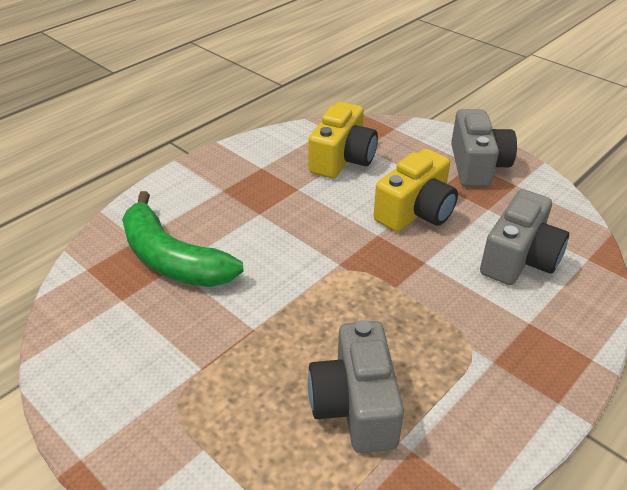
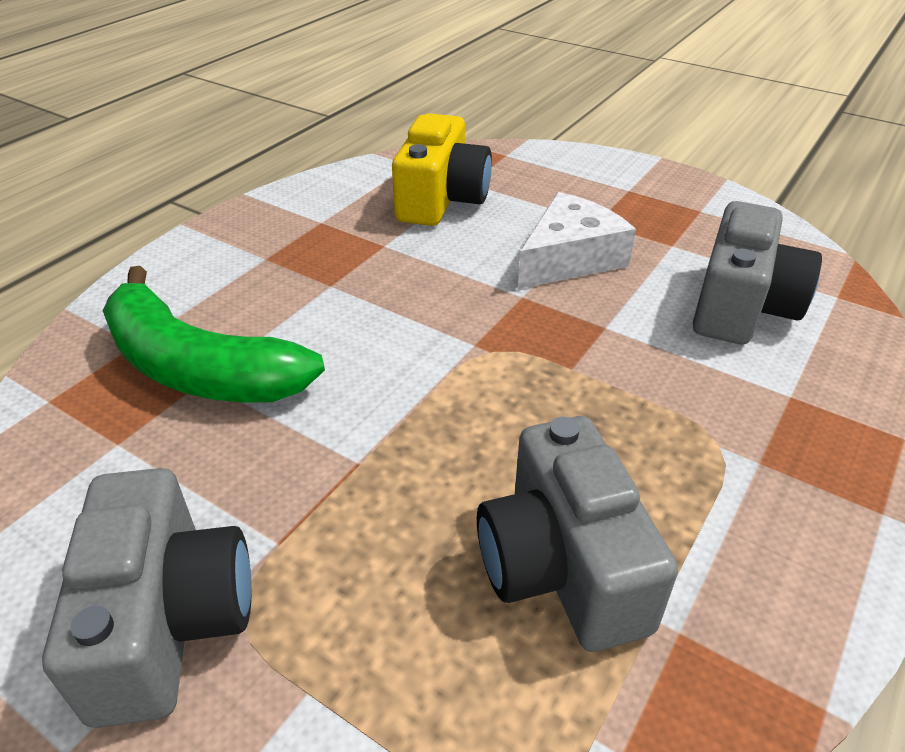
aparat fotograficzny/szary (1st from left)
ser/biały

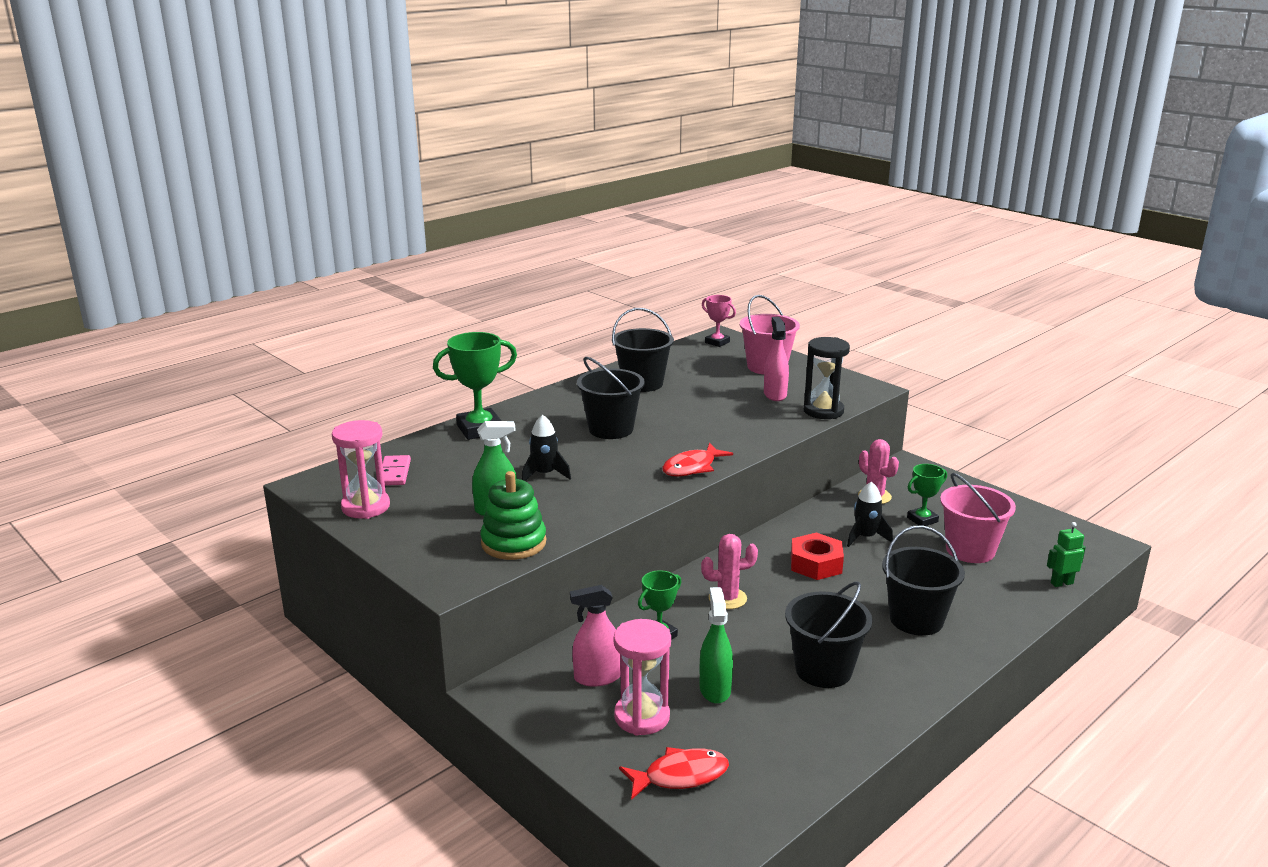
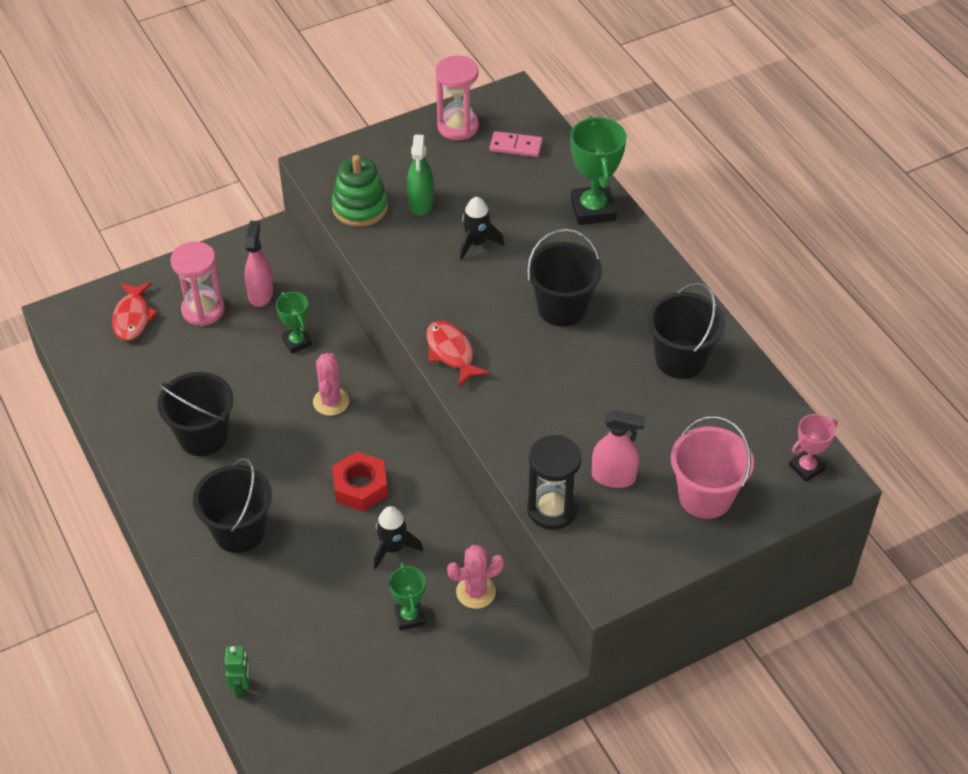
spryskiwacz/zielony (2nd from left in the first image)
wiadro/różowy (2nd from left in the first image)

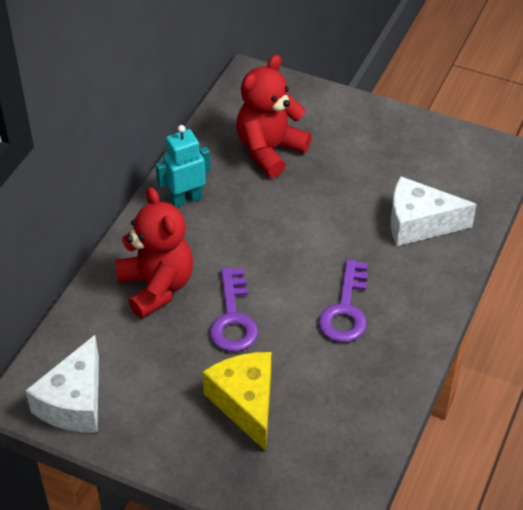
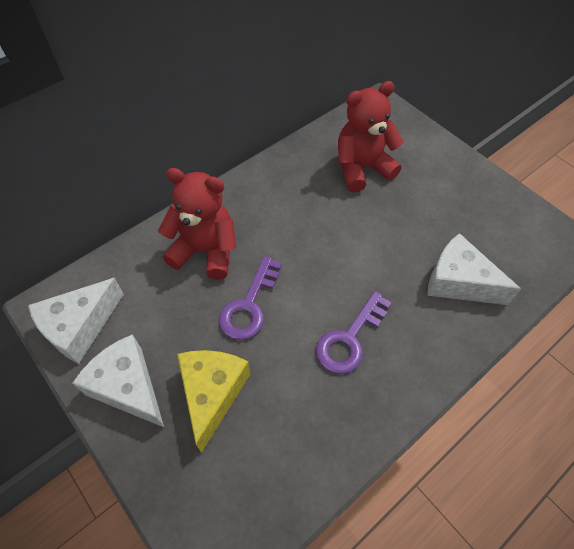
robot/turkusowy
ser/biały (2nd from left)
miś/czerwony (1st from left)

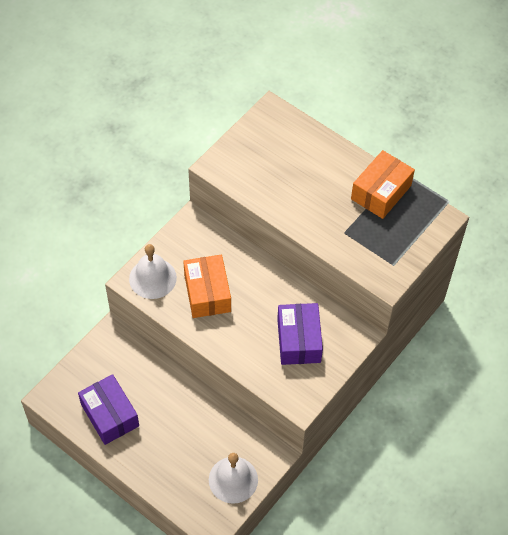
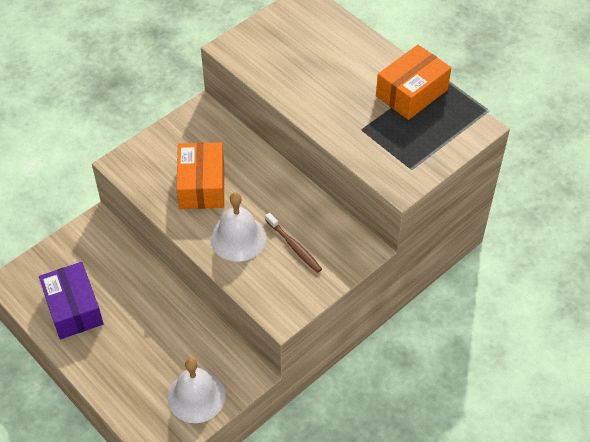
dzwonek/biały (2nd from left)
szczoteczka do zębów/brązowy

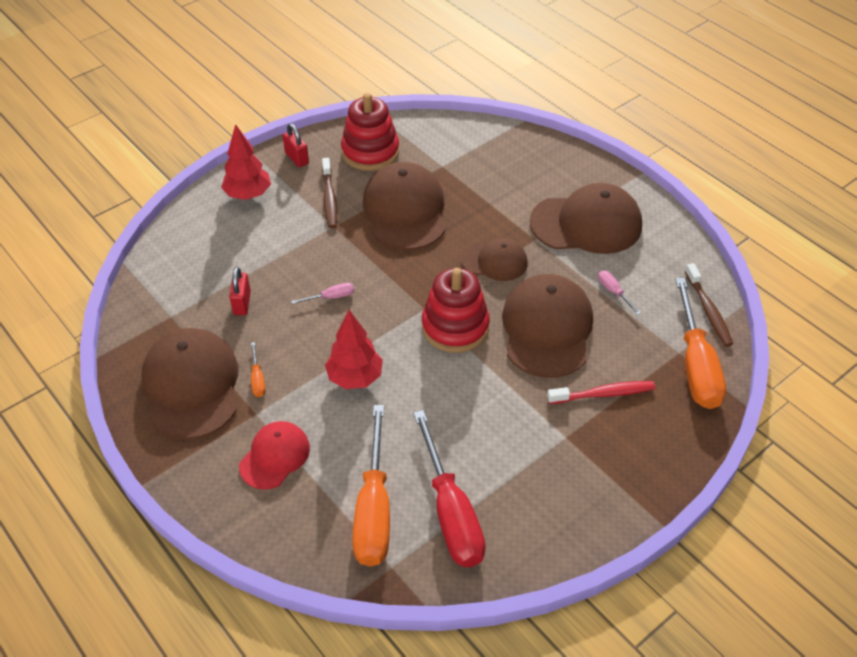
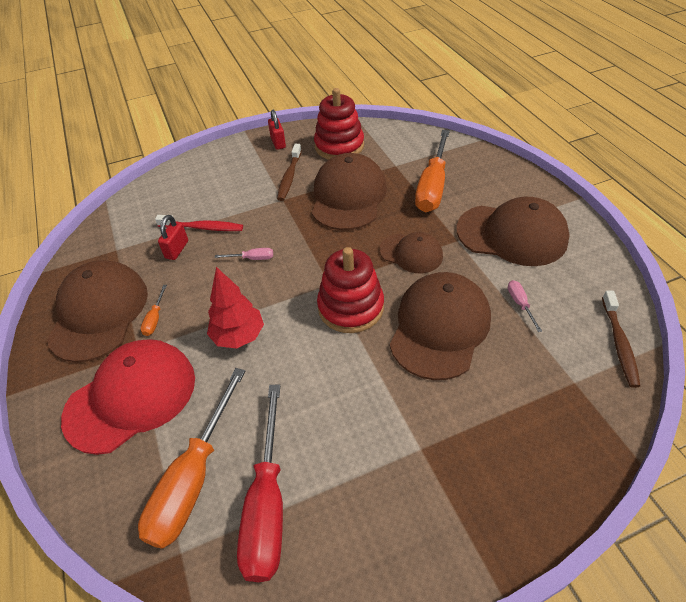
drzewko/czerwony (1st from left in the first image)
szczoteczka do zębów/czerwony
śrubokręt/pomarańczowy (3rd from left)
czapka/czerwony

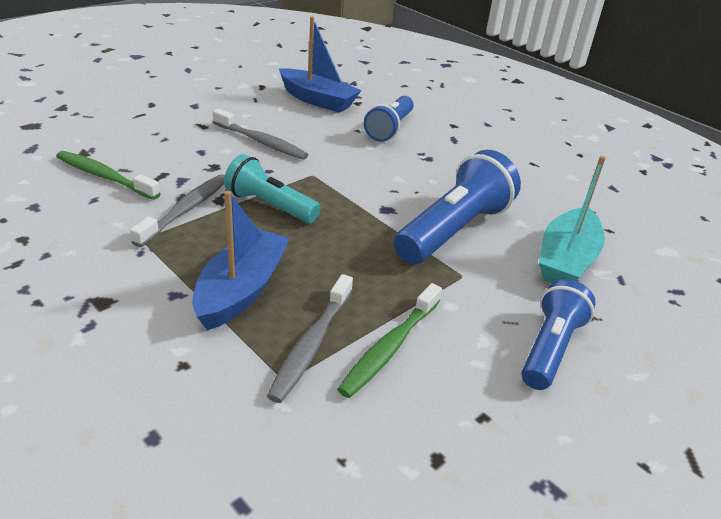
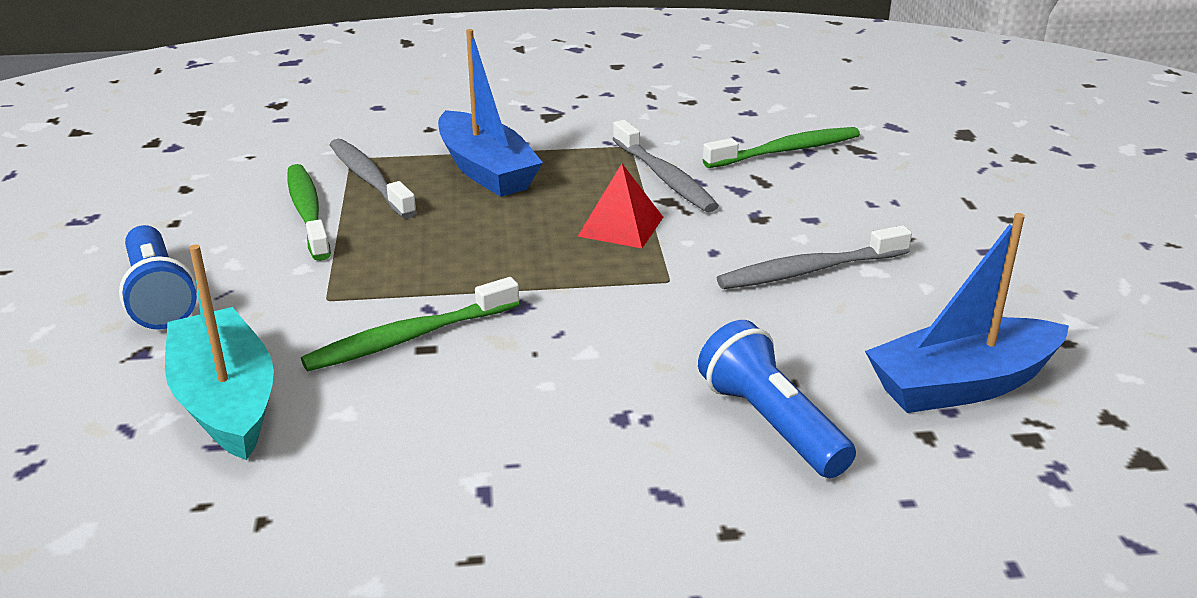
piramida/czerwony
szczoteczka do zębów/zielony (2nd from left)

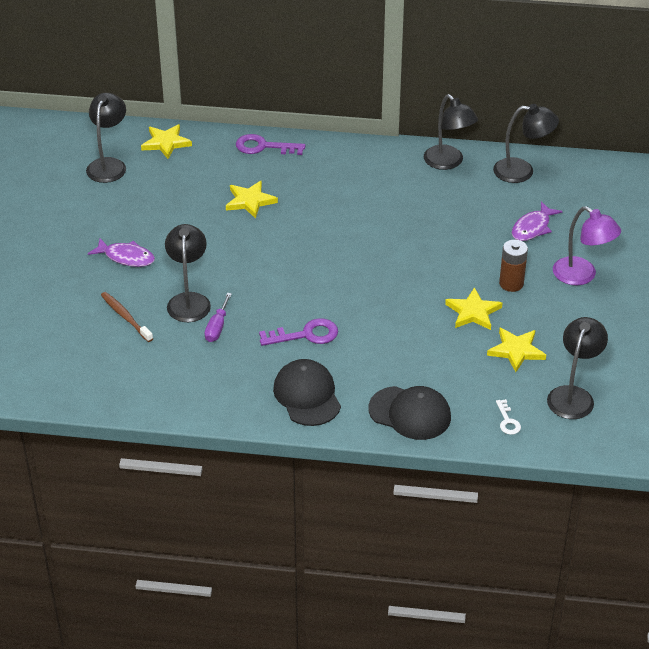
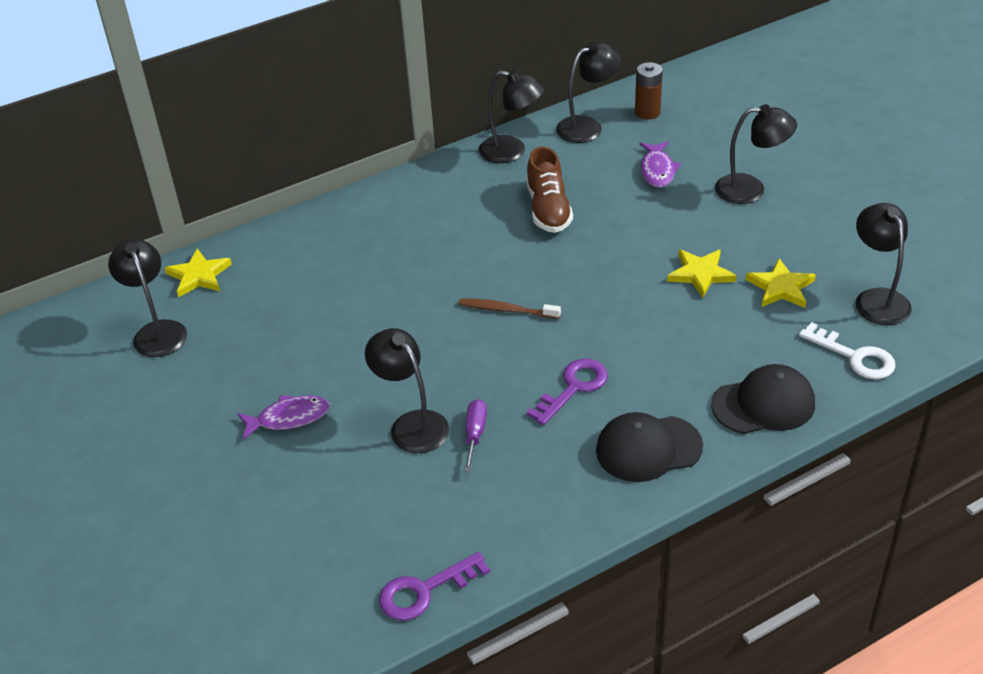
gwiazda/żółty (2nd from left in the first image)
but/brązowy
szczoteczka do zębów/brązowy
klucz/fioletowy (1st from left)
bateria/brązowy
lampka/czarny (5th from left)
śrubokręt/fioletowy
czapka/czarny (1st from left)
klucz/biały

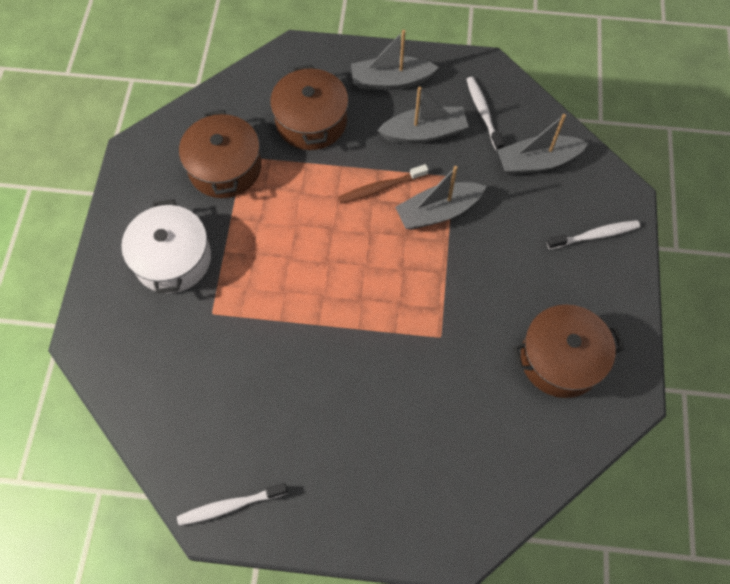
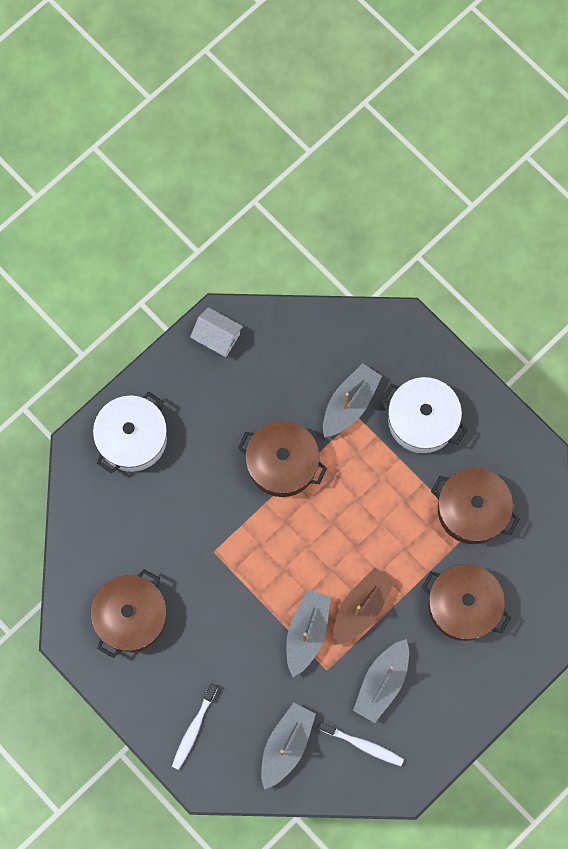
garnek/biały (1st from left)
garnek/brązowy (2nd from left)
łódka/szary (3rd from left)
domek/biały
łódka/brązowy

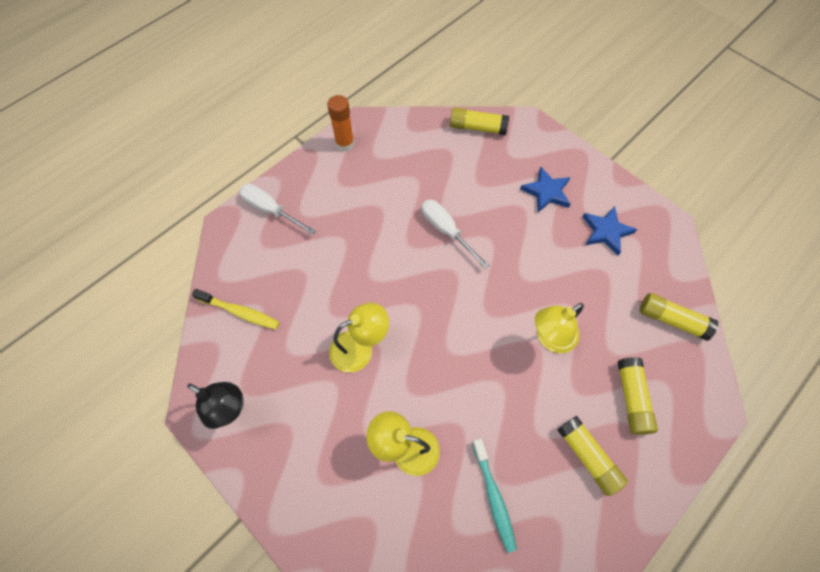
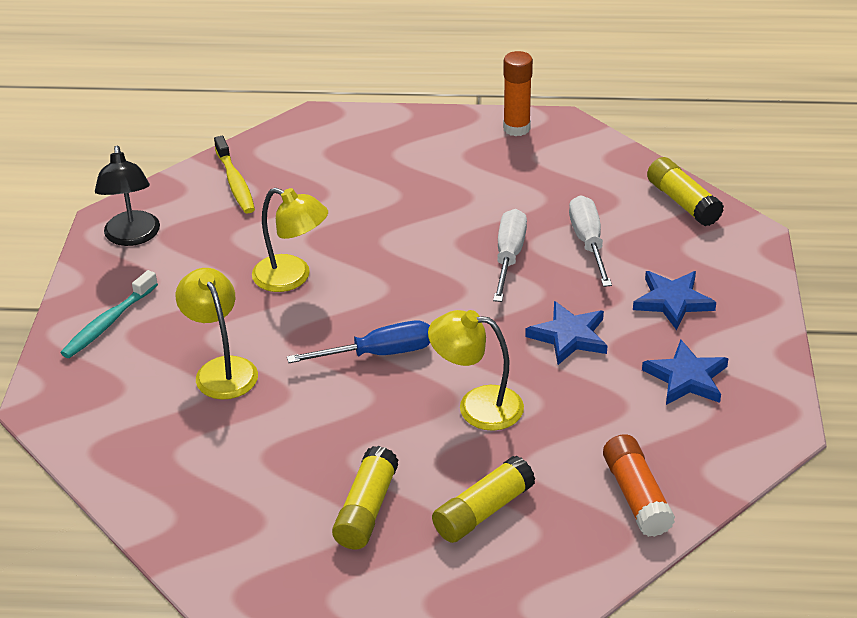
śrubokręt/niebieski
gwiazda/niebieski (1st from left)
śrubokręt/biały (2nd from left)
szczoteczka do zębów/turkusowy
klej w sztyfcie/pomarańczowy (2nd from left)

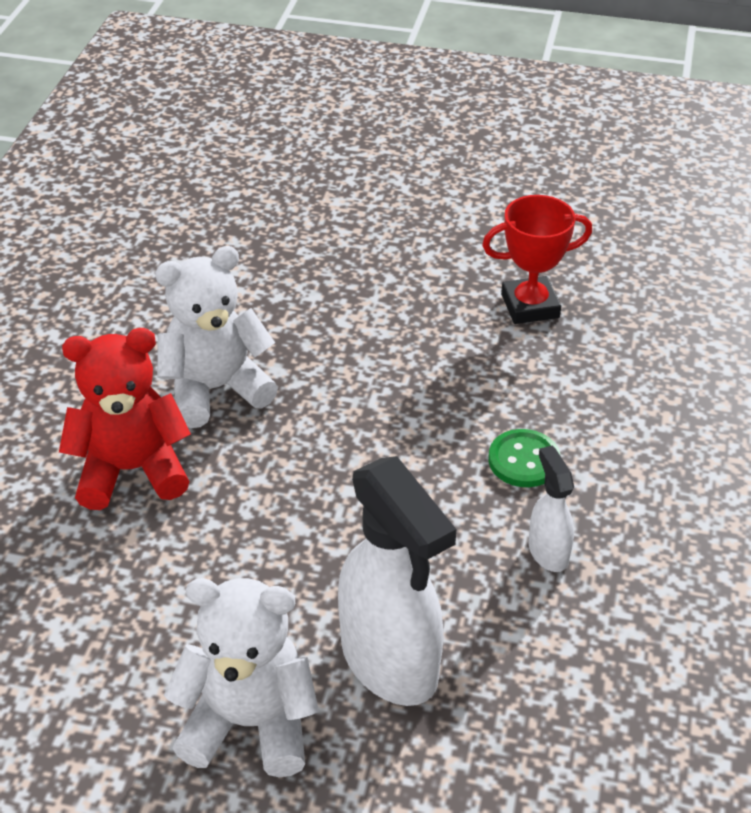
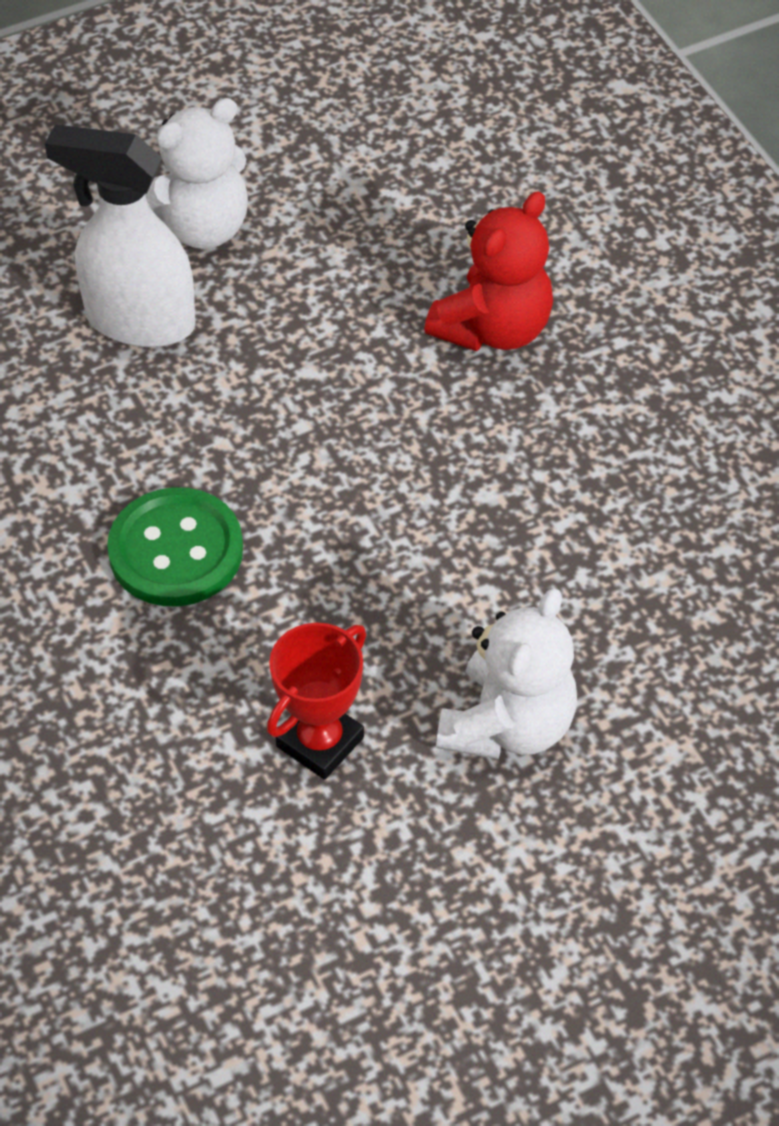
spryskiwacz/biały (2nd from left in the first image)
miś/biały (2nd from left)
guzik/zielony

